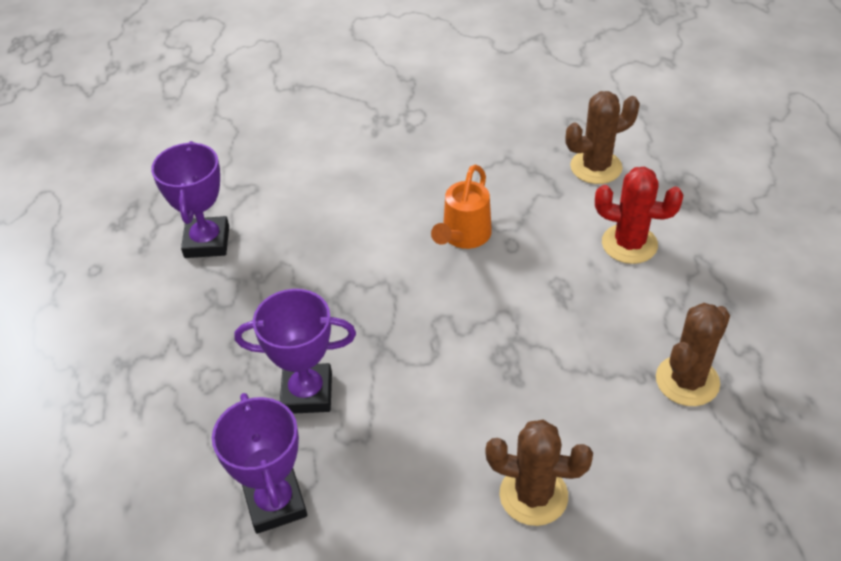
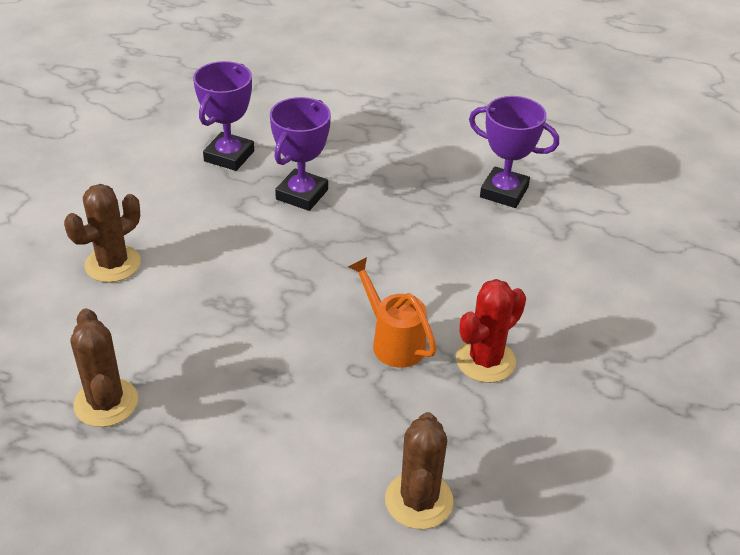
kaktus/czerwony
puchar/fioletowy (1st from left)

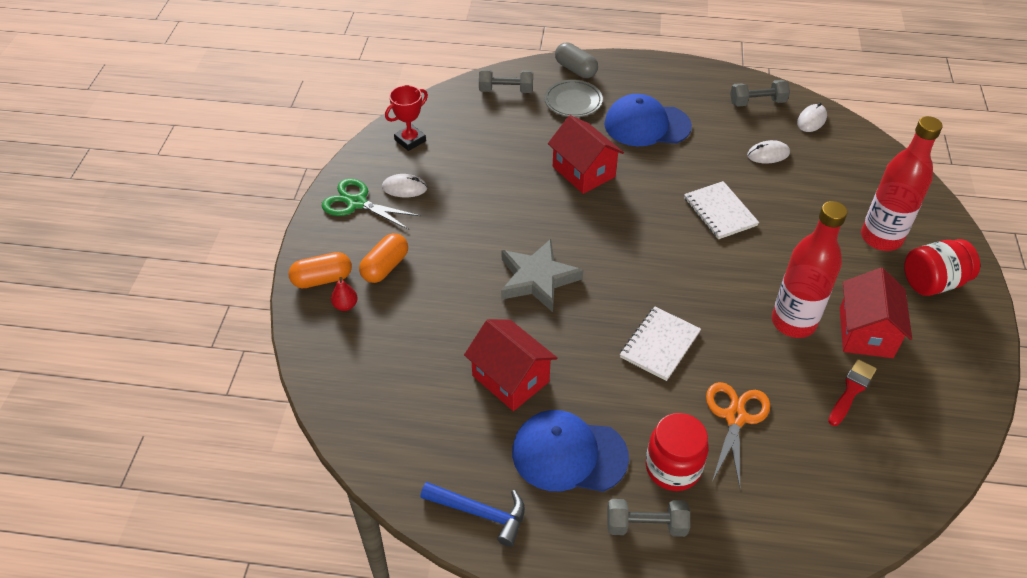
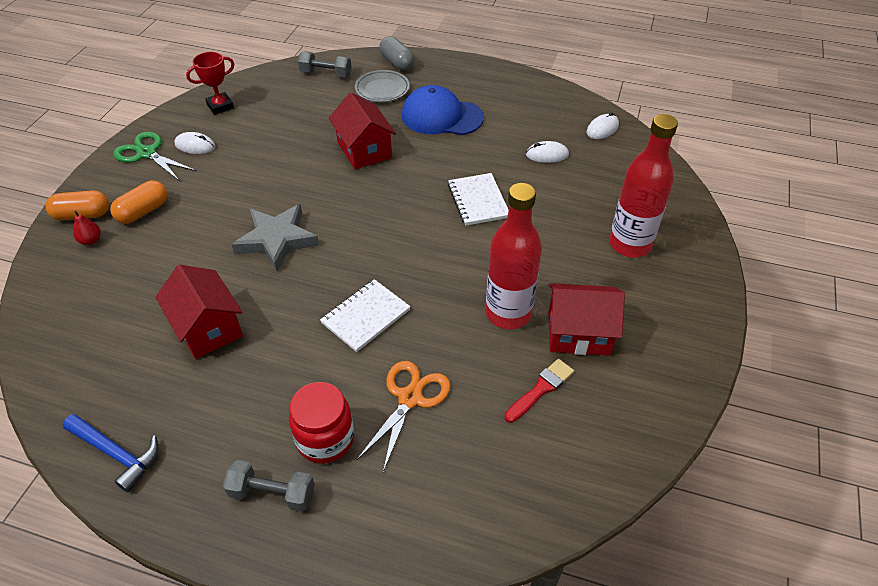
czapka/niebieski (1st from left in the first image)
hantel/szary (3rd from left in the first image)
słoik/czerwony (2nd from left in the first image)
domek/czerwony (3rd from left)

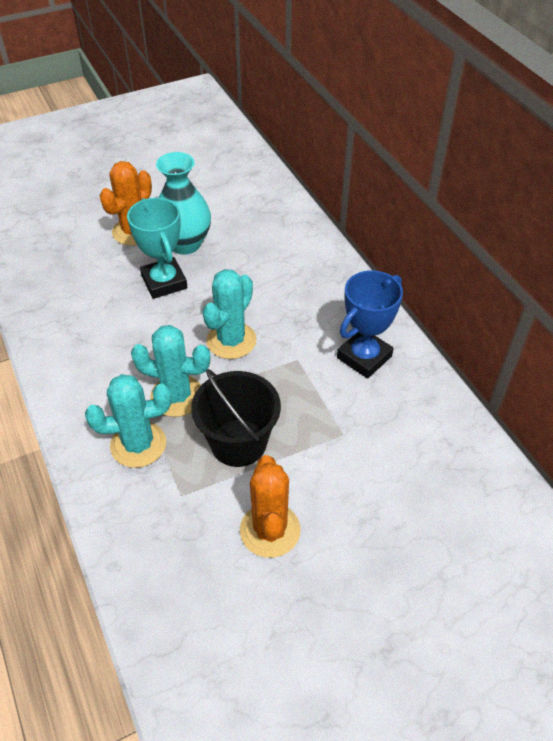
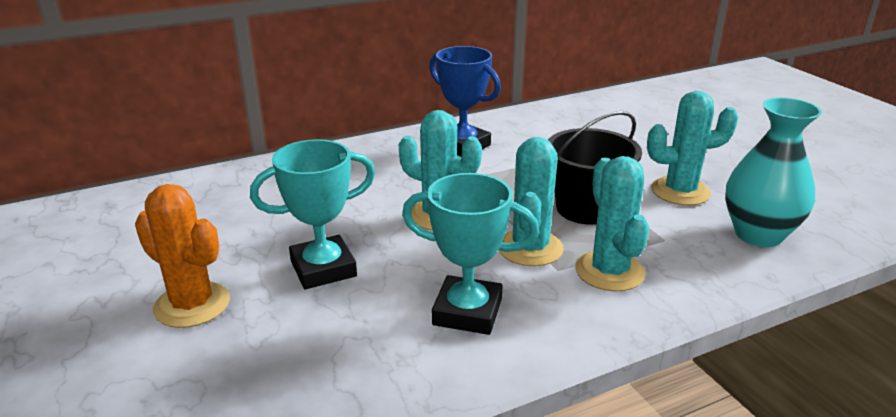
puchar/turkusowy (2nd from left)
wazon/turkusowy
kaktus/turkusowy (4th from left)

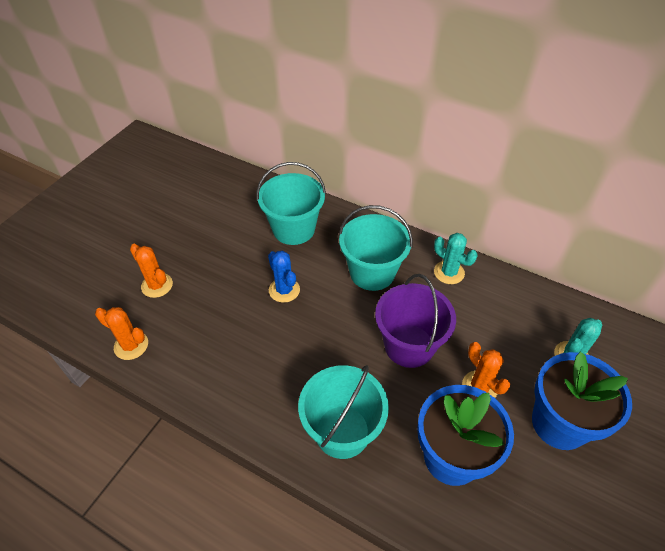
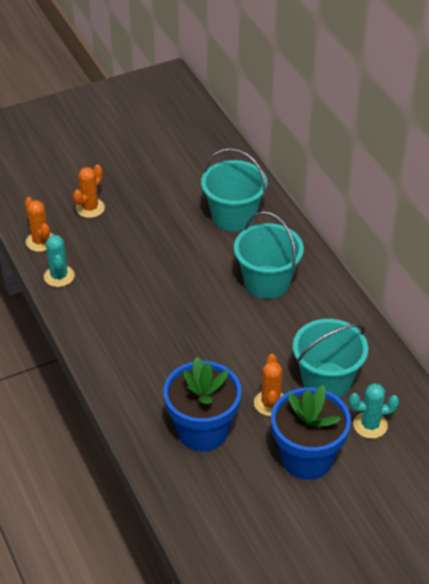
kaktus/niebieski
wiadro/fioletowy
wiadro/turkusowy (3rd from left)
kaktus/turkusowy (1st from left)
kaktus/pomarańczowy (2nd from left)

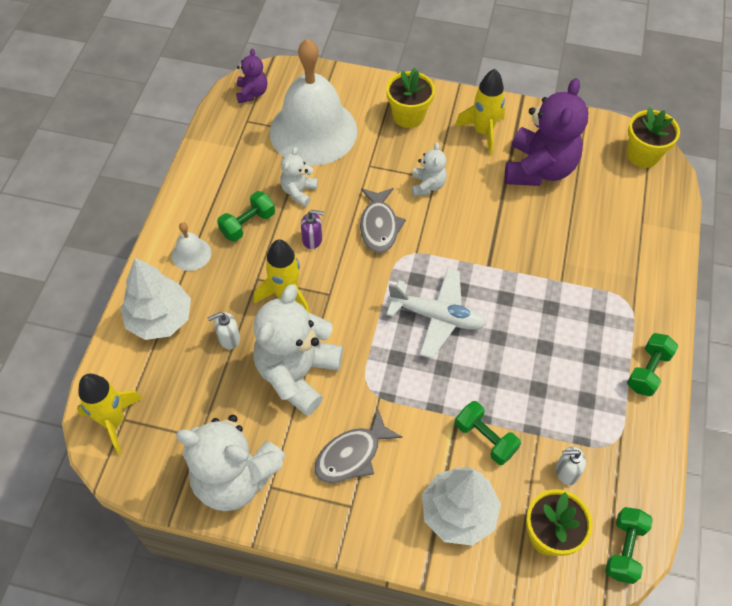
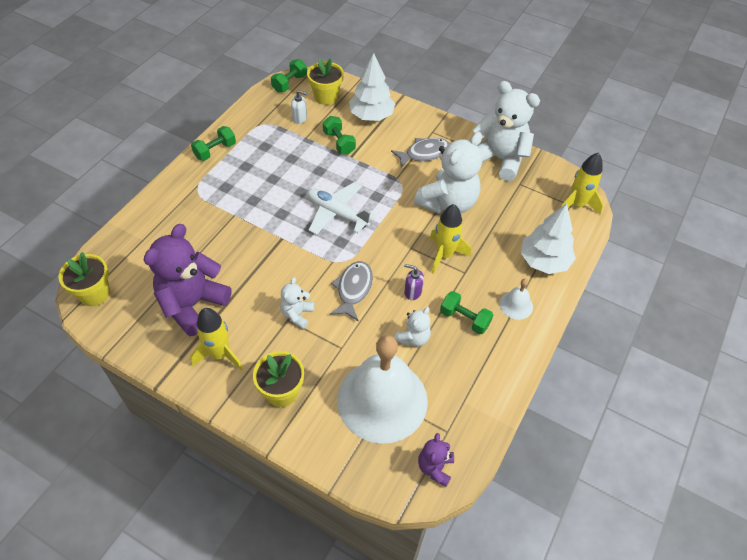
dozownik mydła/biały (1st from left in the first image)
hantel/zielony (4th from left)

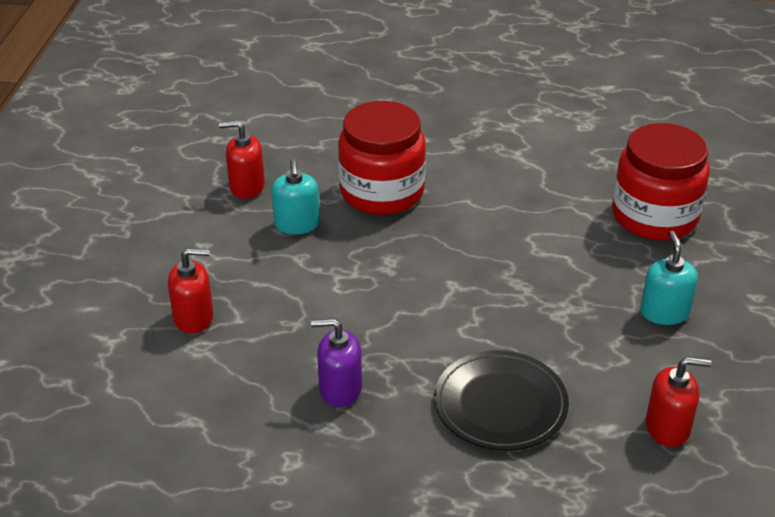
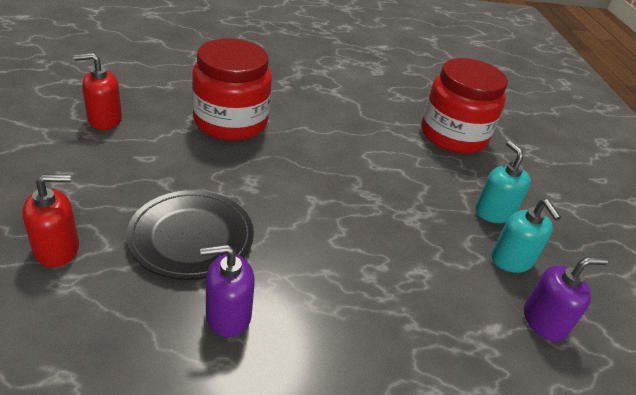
dozownik mydła/turkusowy (2nd from left)
talerz/czarny
dozownik mydła/fioletowy (2nd from left)

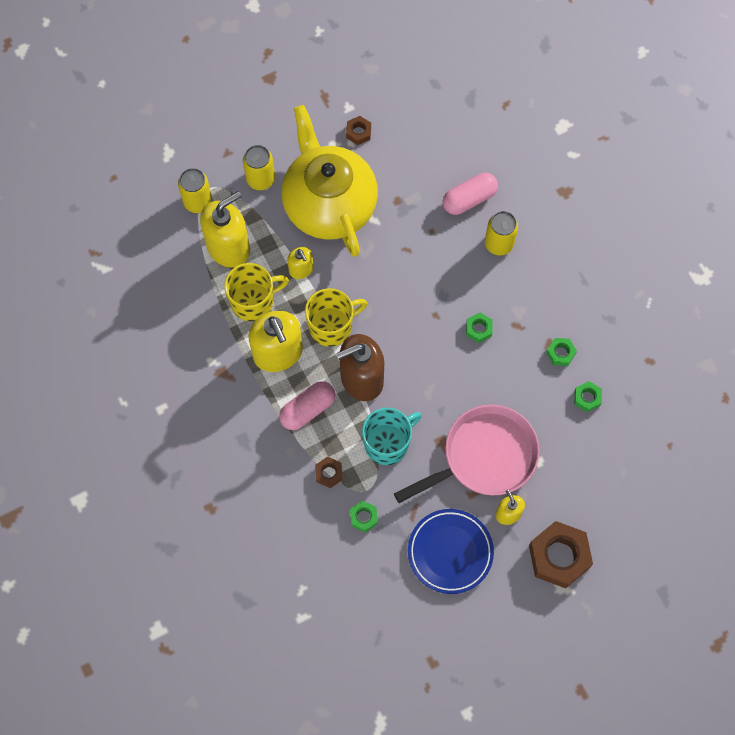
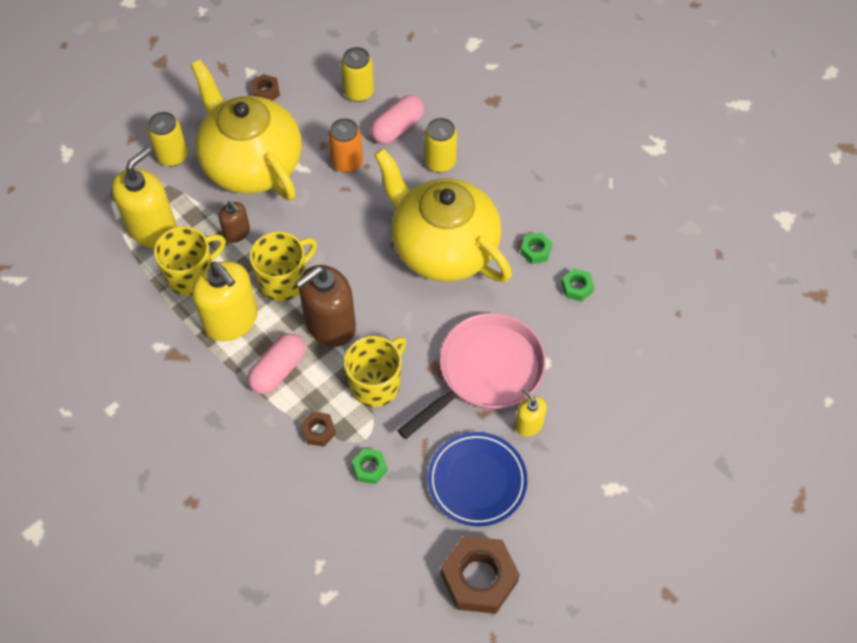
puszka/pomarańczowy
puszka/żółty (2nd from left)
nakrętka/brązowy (3rd from left)
imbryk/żółty (2nd from left)
dozownik mydła/brązowy (1st from left)
kubek/żółty (3rd from left)

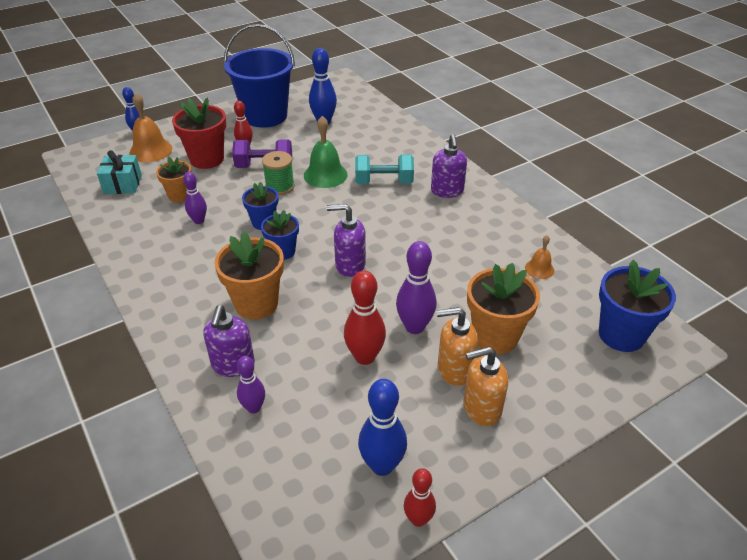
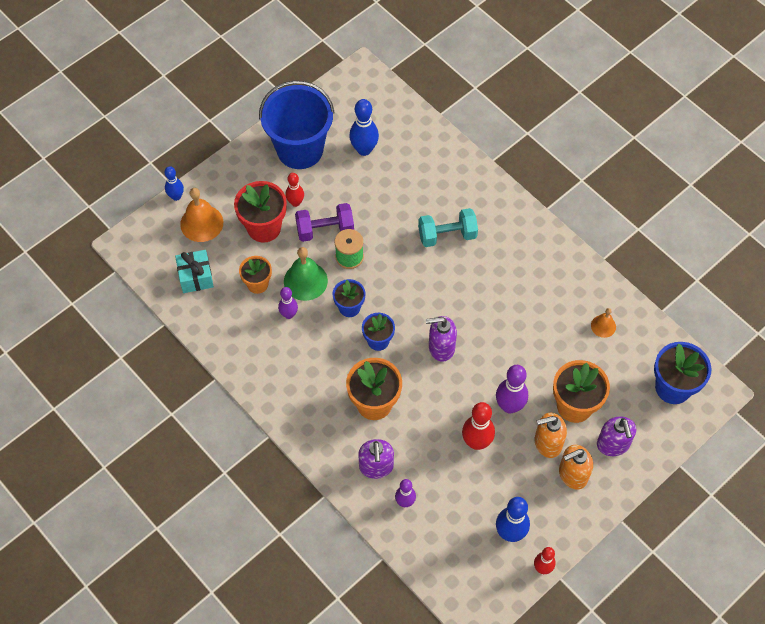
dzwonek/zielony
dozownik mydła/fioletowy (3rd from left)

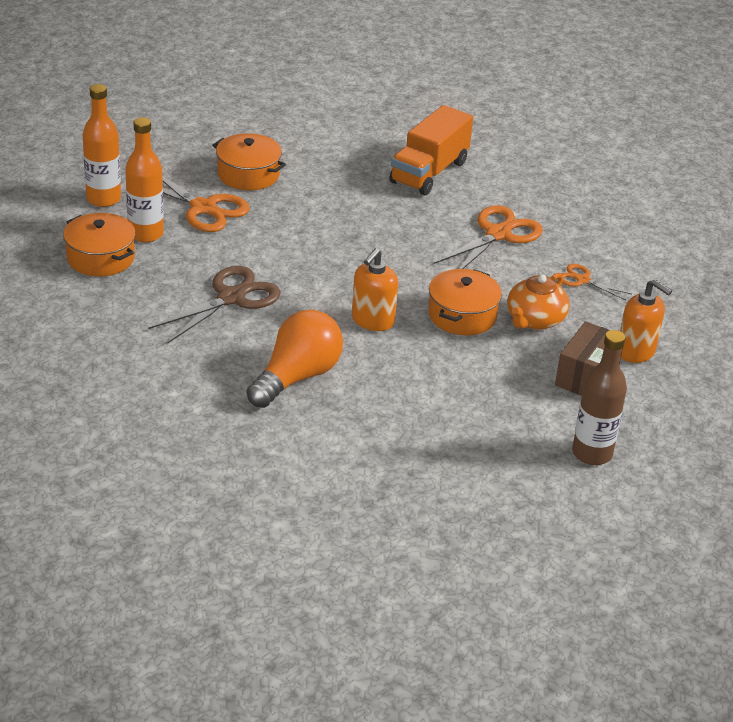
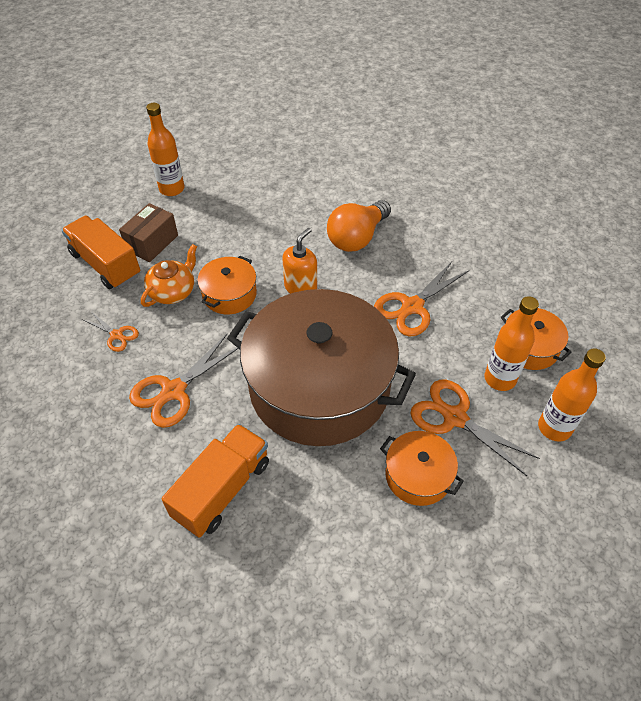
garnek/brązowy
ciężarówka/pomarańczowy (1st from left)
nożyczki/pomarańczowy (3rd from left)
butelka/pomarańczowy (1st from left)

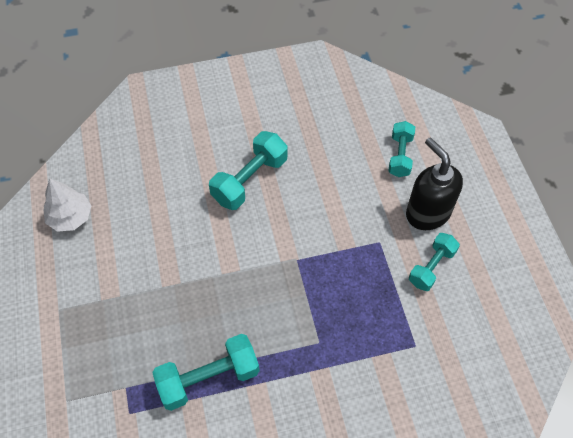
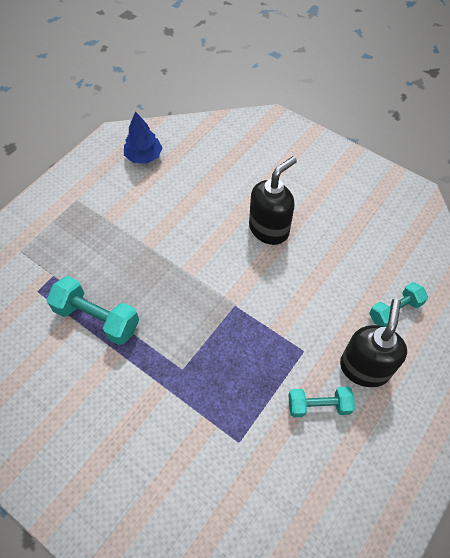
dozownik mydła/czarny (1st from left)
drzewko/niebieski

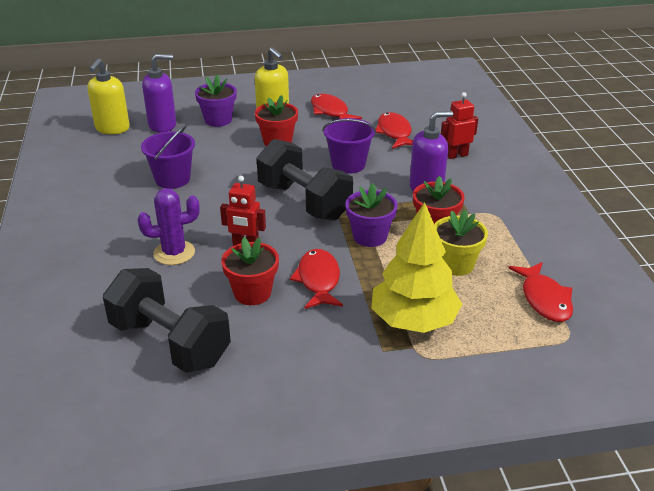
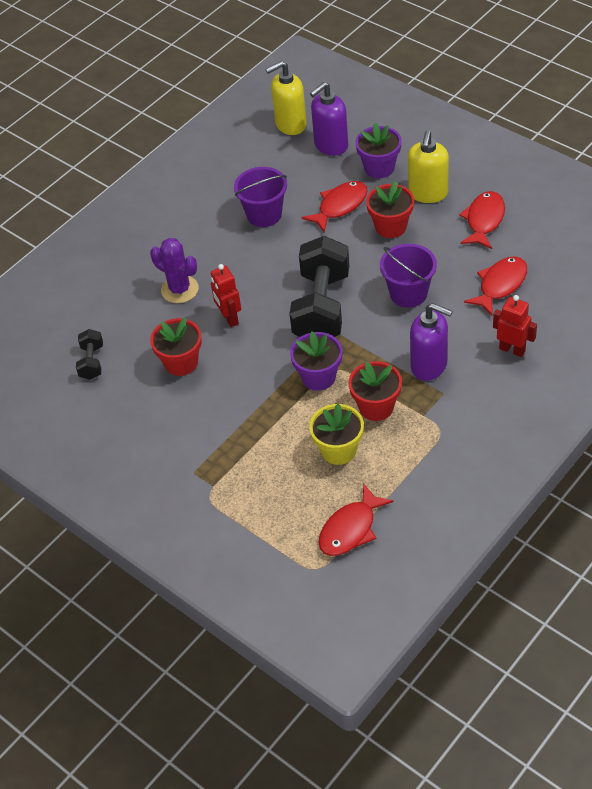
drzewko/żółty
ryba/czerwony (1st from left)
dozownik mydła/fioletowy (1st from left)
hantel/czarny (1st from left)

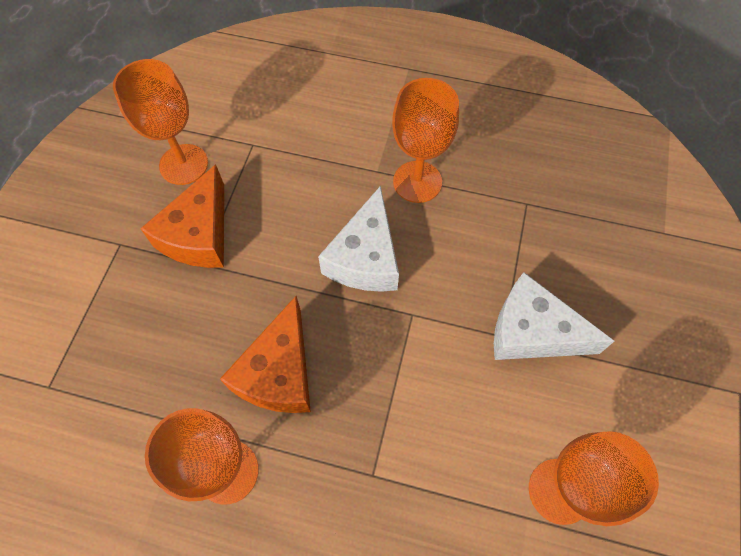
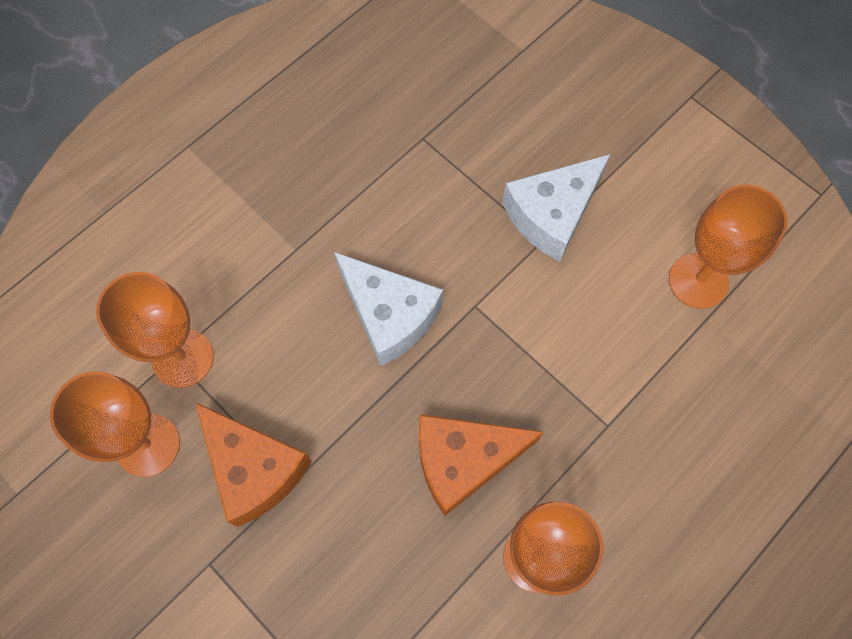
kielich/pomarańczowy (2nd from left)
ser/pomarańczowy (2nd from left)

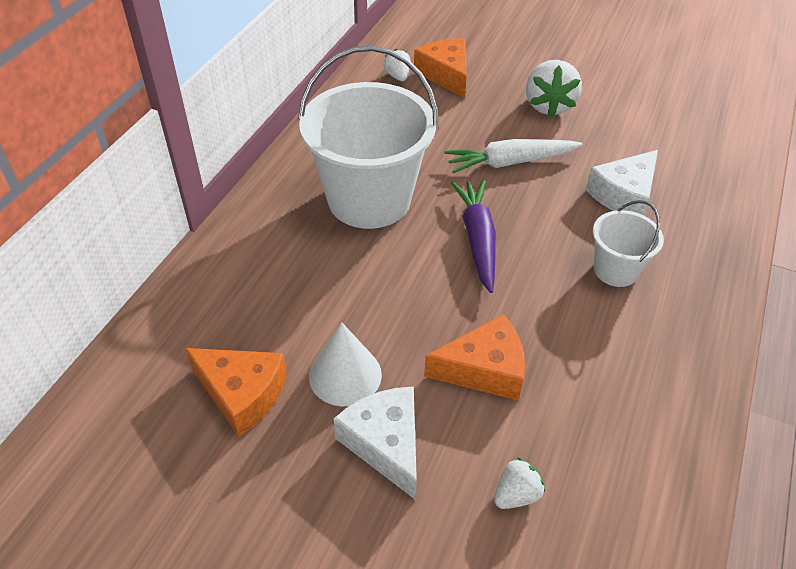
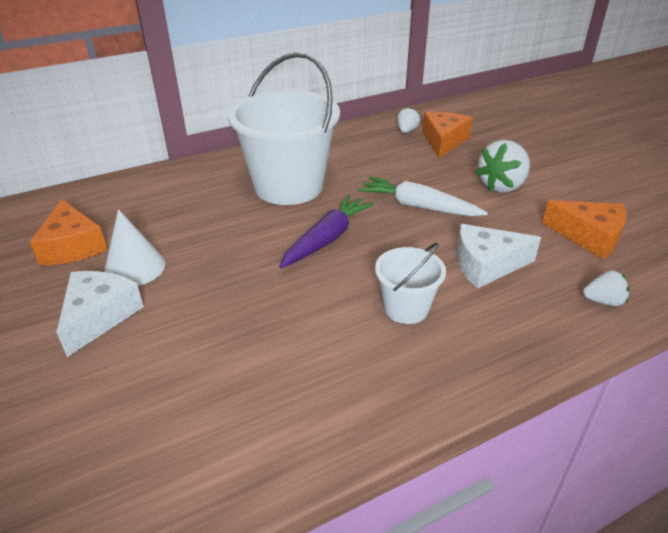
ser/pomarańczowy (3rd from left)
truskawka/biały (3rd from left)

